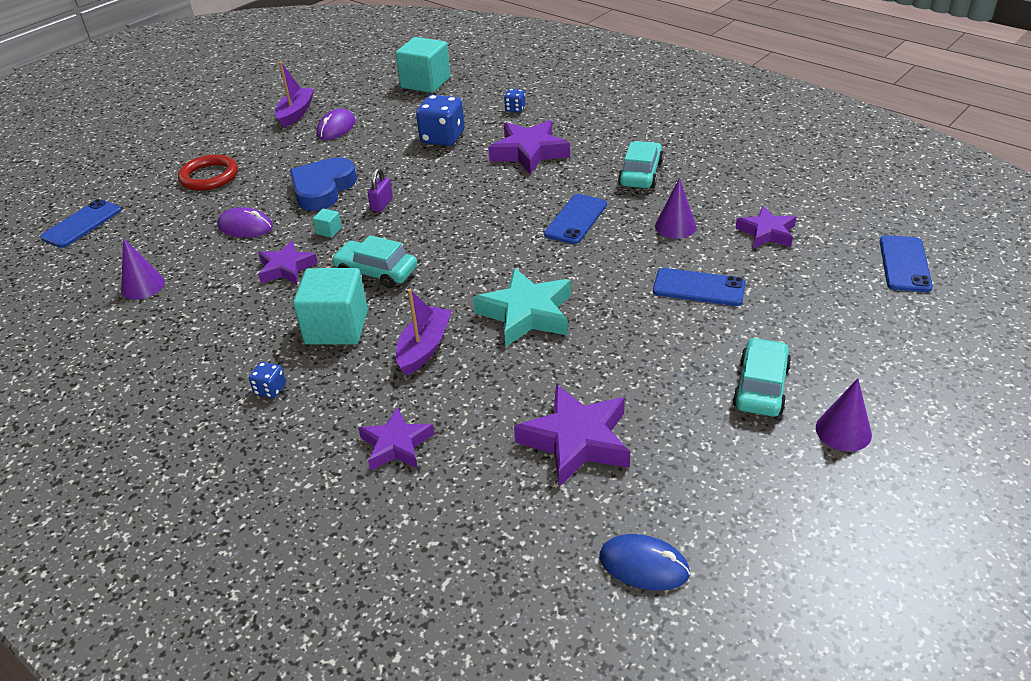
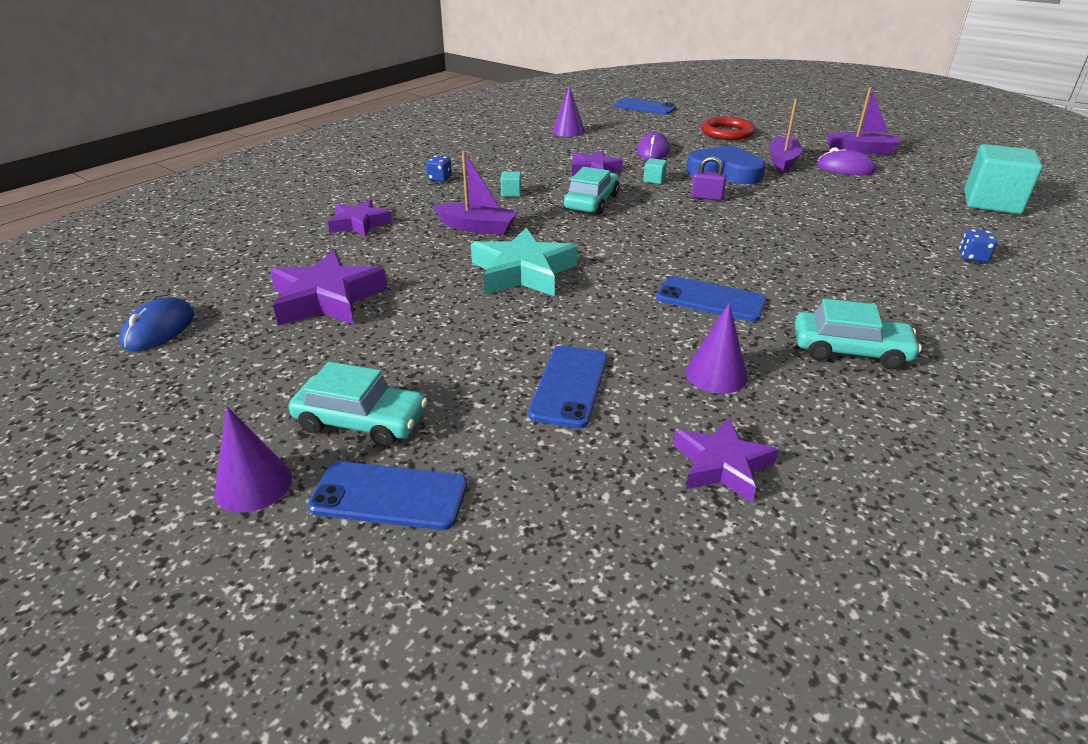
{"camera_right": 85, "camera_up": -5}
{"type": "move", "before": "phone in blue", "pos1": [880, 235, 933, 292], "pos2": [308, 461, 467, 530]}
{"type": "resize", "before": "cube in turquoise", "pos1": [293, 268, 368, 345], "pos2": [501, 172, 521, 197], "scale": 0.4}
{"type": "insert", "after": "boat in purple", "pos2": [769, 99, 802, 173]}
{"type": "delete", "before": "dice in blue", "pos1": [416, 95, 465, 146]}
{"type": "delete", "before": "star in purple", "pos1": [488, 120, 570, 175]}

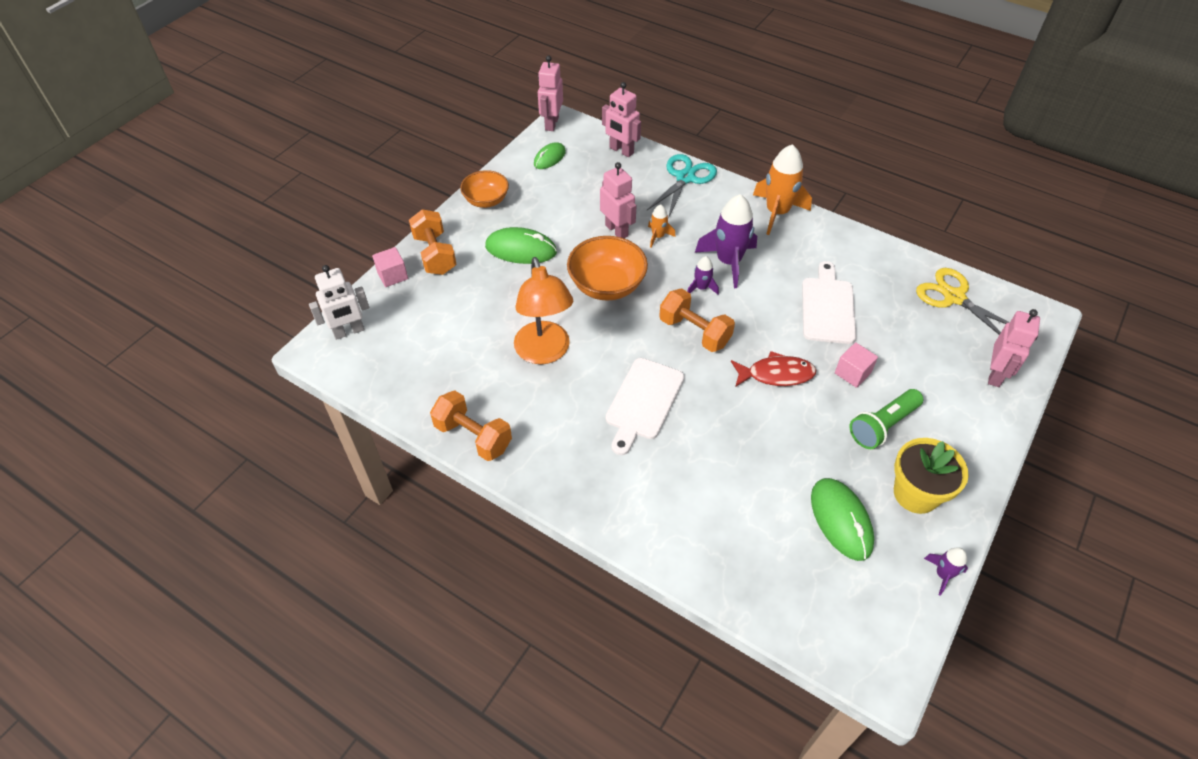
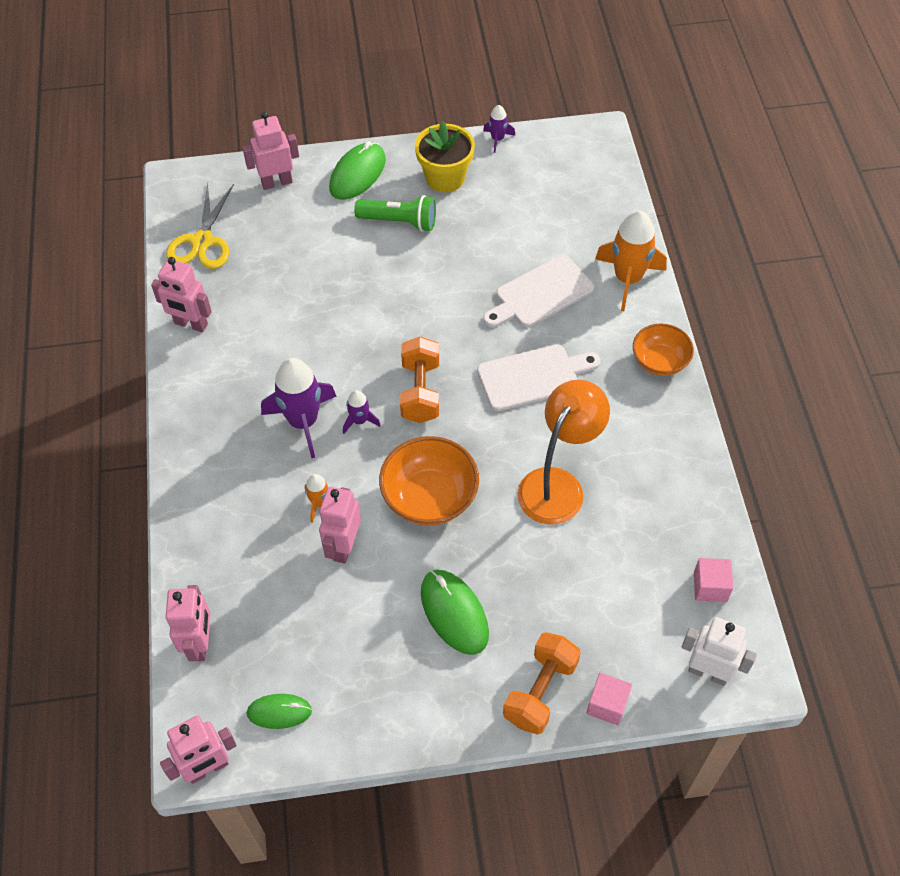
{"camera_right": -130, "camera_up": 5}
{"type": "insert", "after": "robot in pink", "pos2": [151, 257, 212, 332]}
{"type": "move", "before": "mouse in green", "pos1": [811, 478, 874, 561], "pos2": [329, 141, 386, 200]}
{"type": "move", "before": "cutting board in white", "pos1": [802, 261, 856, 344], "pos2": [483, 255, 594, 327]}
{"type": "move", "before": "rocket in orange", "pos1": [753, 144, 812, 235], "pos2": [595, 211, 667, 311]}
{"type": "move", "before": "bowl in orange", "pos1": [460, 170, 509, 208], "pos2": [633, 323, 694, 376]}
{"type": "move", "before": "cube in pink", "pos1": [835, 342, 878, 388], "pos2": [694, 558, 733, 602]}
{"type": "delete", "before": "dumbbell in orange", "pos1": [430, 391, 512, 461]}
{"type": "delete", "before": "scissors in turquoise", "pos1": [647, 154, 717, 219]}
{"type": "delete", "before": "fish in red", "pos1": [731, 351, 816, 387]}

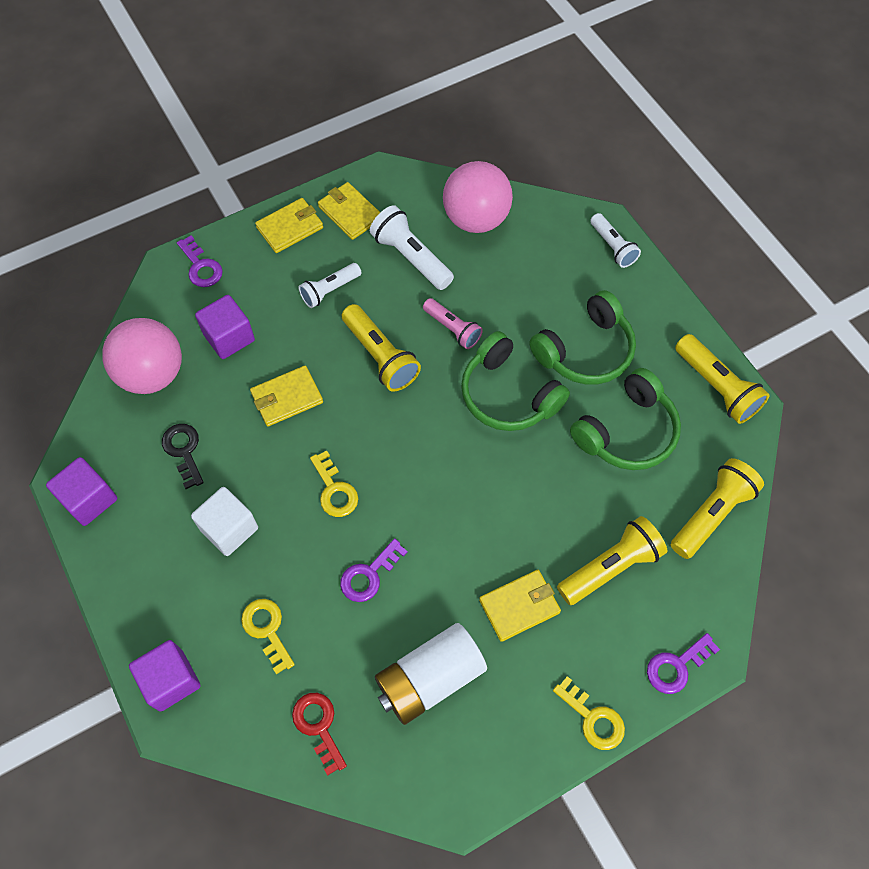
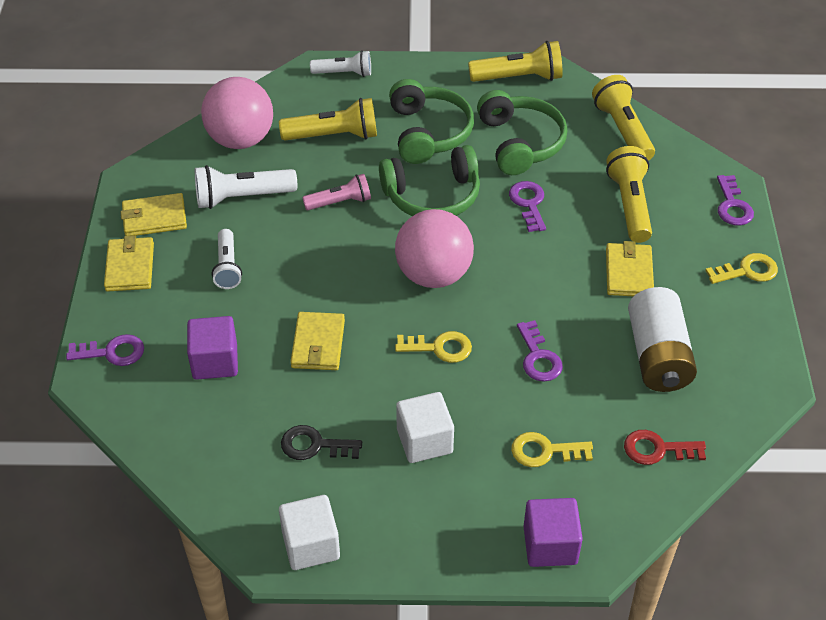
{"camera_right": -60, "camera_up": -15}
{"type": "move", "before": "flashlight in yellow", "pos1": [342, 304, 421, 392], "pos2": [279, 98, 377, 141]}
{"type": "recolor", "before": "cube in purple", "after": "cube in white", "pos1": [46, 457, 117, 526], "pos2": [279, 495, 340, 570]}
{"type": "move", "before": "ball in pink", "pos1": [102, 318, 182, 394], "pos2": [395, 209, 474, 288]}
{"type": "insert", "after": "key in purple", "pos2": [509, 181, 546, 232]}

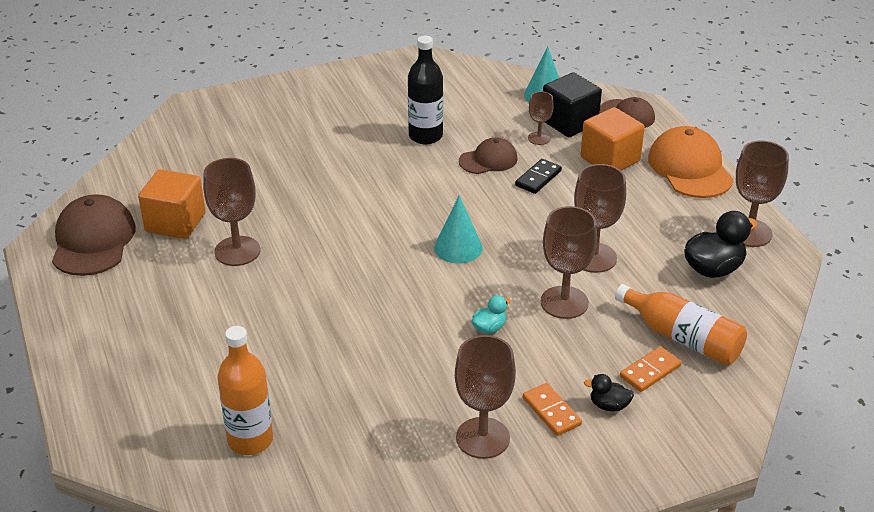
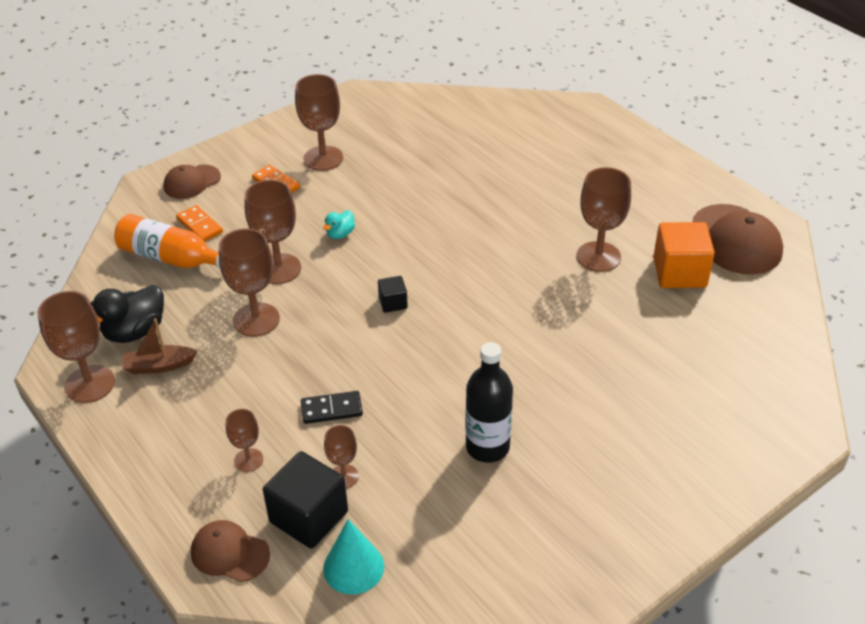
{"camera_right": 165, "camera_up": 5}
{"type": "insert", "after": "boat in brown", "pos2": [123, 319, 197, 374]}
{"type": "move", "before": "cap in brown", "pos1": [459, 137, 518, 174], "pos2": [163, 165, 221, 199]}
{"type": "rotate", "before": "domino in orange", "pos1": [620, 346, 682, 392], "pos2": [176, 205, 223, 242], "turn": -75}
{"type": "replace", "before": "cube in orange", "after": "goblet in brown", "pos1": [581, 107, 645, 170], "pos2": [226, 409, 263, 472]}
{"type": "rotate", "before": "domino in black", "pos1": [515, 159, 562, 194], "pos2": [301, 391, 363, 424], "turn": 60}
{"type": "replace", "before": "cone in turquoise", "after": "cube in black", "pos1": [434, 195, 483, 264], "pos2": [378, 276, 408, 313]}
{"type": "delete", "before": "bottle in orange", "pos1": [217, 326, 273, 455]}
{"type": "delete", "before": "duck in black", "pos1": [584, 374, 634, 412]}
{"type": "delete", "before": "cap in orange", "pos1": [648, 126, 734, 198]}

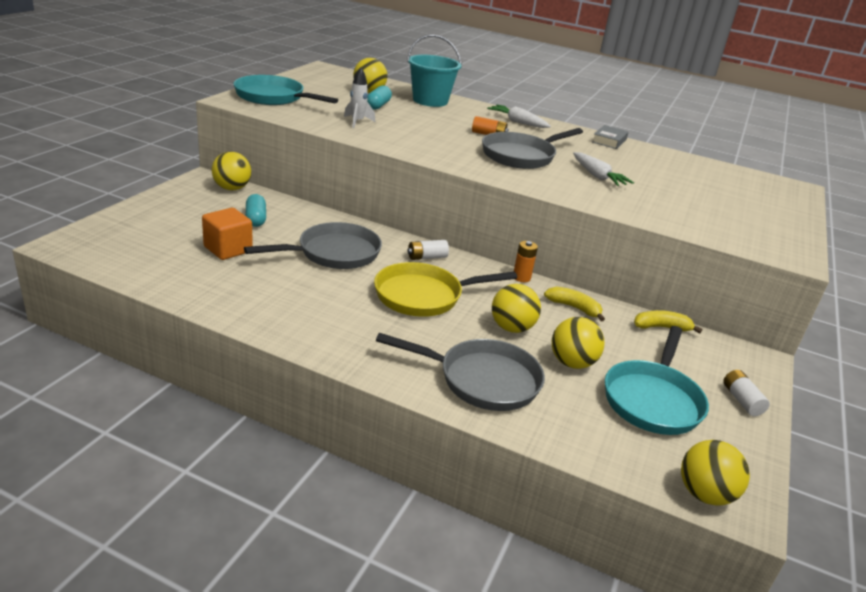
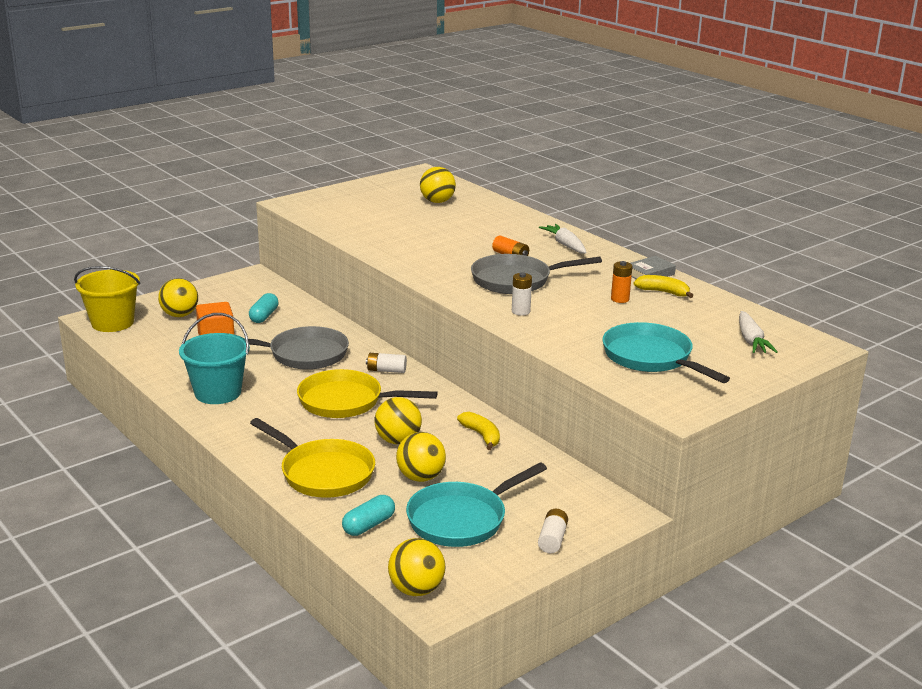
{"camera_right": 30, "camera_up": -5}
{"type": "insert", "after": "bucket in yellow", "pos2": [74, 266, 140, 332]}
{"type": "move", "before": "ball in yellow", "pos1": [212, 152, 251, 190], "pos2": [158, 278, 198, 317]}
{"type": "move", "before": "bucket in turquoise", "pos1": [407, 34, 462, 107], "pos2": [179, 313, 250, 404]}
{"type": "recolor", "before": "pan in grey", "after": "pan in yellow", "pos1": [376, 333, 545, 411], "pos2": [250, 418, 375, 498]}
{"type": "move", "before": "capsule in turquoise", "pos1": [367, 85, 392, 110], "pos2": [342, 495, 395, 536]}
{"type": "insert", "after": "battery in white", "pos2": [512, 272, 532, 315]}
{"type": "move", "before": "pan in turquoise", "pos1": [233, 75, 338, 105], "pos2": [602, 322, 730, 383]}
{"type": "move", "before": "battery in orange", "pos1": [514, 241, 538, 282], "pos2": [611, 261, 632, 303]}
{"type": "move", "before": "banana in yellow", "pos1": [634, 310, 702, 333], "pos2": [634, 275, 694, 298]}
{"type": "move", "before": "carrot in white", "pos1": [573, 152, 634, 186], "pos2": [739, 311, 778, 353]}
{"type": "delete", "before": "rocket in white", "pos1": [344, 68, 375, 128]}

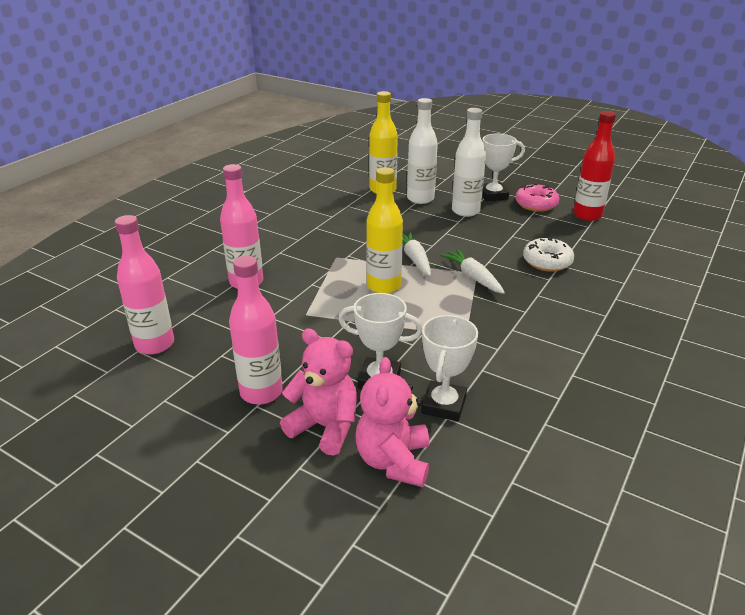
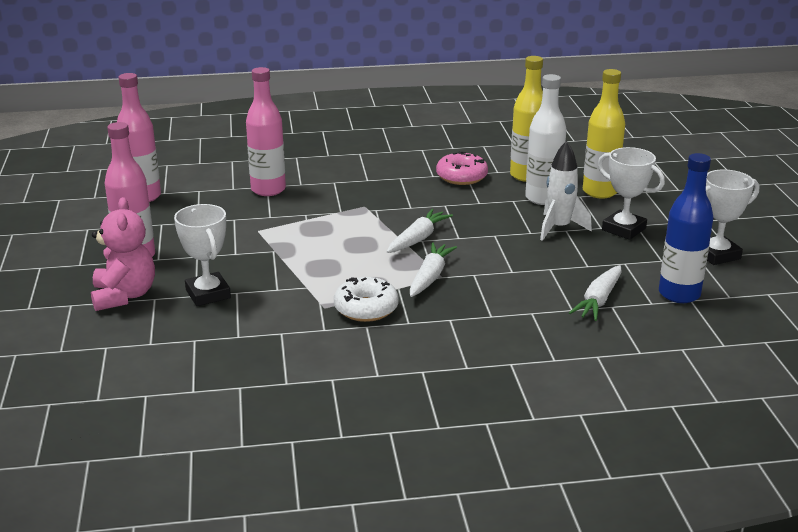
{"camera_right": 50, "camera_up": -5}
{"type": "move", "before": "donut in white", "pos1": [523, 237, 574, 272], "pos2": [334, 277, 399, 322]}
{"type": "move", "before": "donut in pink", "pos1": [515, 184, 559, 212], "pos2": [436, 151, 488, 185]}
{"type": "replace", "before": "bottle in white", "after": "rocket in white", "pos1": [452, 108, 486, 217], "pos2": [540, 141, 592, 241]}
{"type": "insert", "after": "carrot in white", "pos2": [569, 265, 622, 321]}
{"type": "move", "before": "bottle in yellow", "pos1": [366, 167, 403, 294], "pos2": [583, 69, 625, 199]}
{"type": "recolor", "before": "bottle in red", "after": "bottle in blue", "pos1": [573, 111, 616, 221], "pos2": [659, 153, 713, 303]}
{"type": "move", "before": "trophy in white", "pos1": [421, 315, 478, 421], "pos2": [706, 169, 759, 265]}
{"type": "delete", "before": "teddy bear in pink", "pos1": [355, 357, 429, 487]}

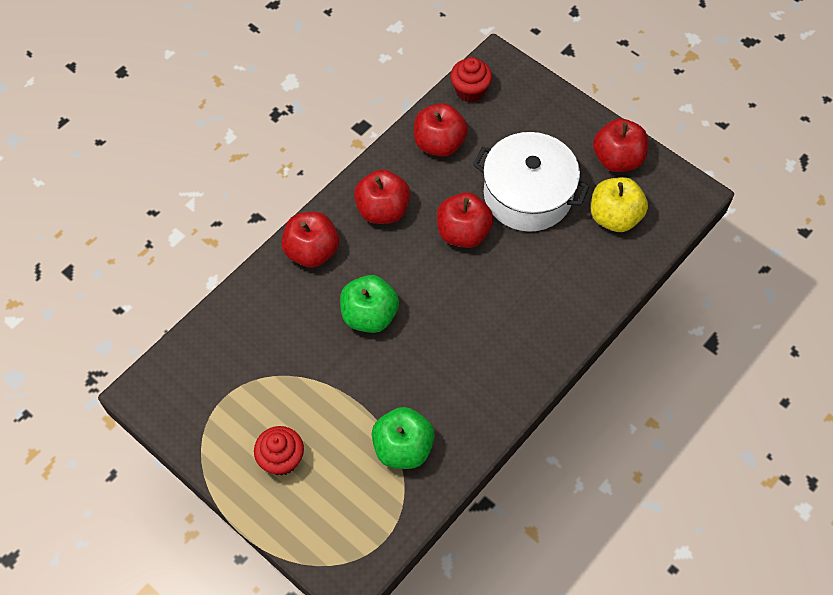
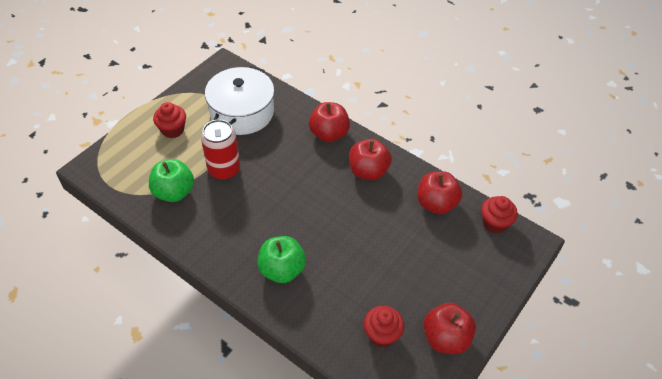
{"camera_right": 85, "camera_up": -10}
{"type": "insert", "after": "can in red", "pos2": [201, 119, 240, 180]}
{"type": "move", "before": "pot in white", "pos1": [473, 132, 590, 232], "pos2": [205, 66, 274, 135]}
{"type": "move", "before": "apple in green", "pos1": [340, 275, 399, 333], "pos2": [257, 236, 306, 283]}
{"type": "replace", "before": "apple in yellow", "after": "cupcake in red", "pos1": [591, 177, 648, 232], "pos2": [363, 306, 404, 347]}
{"type": "delete", "before": "apple in red", "pos1": [437, 192, 494, 248]}

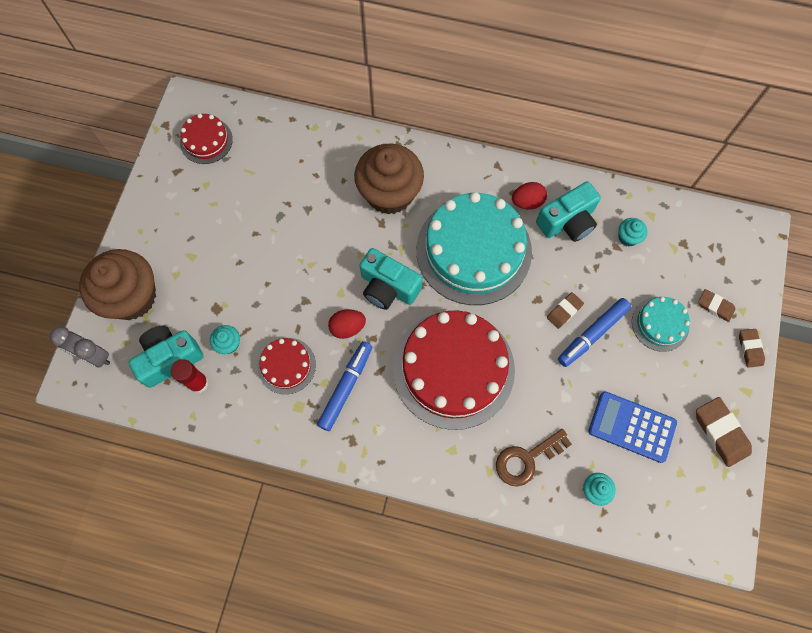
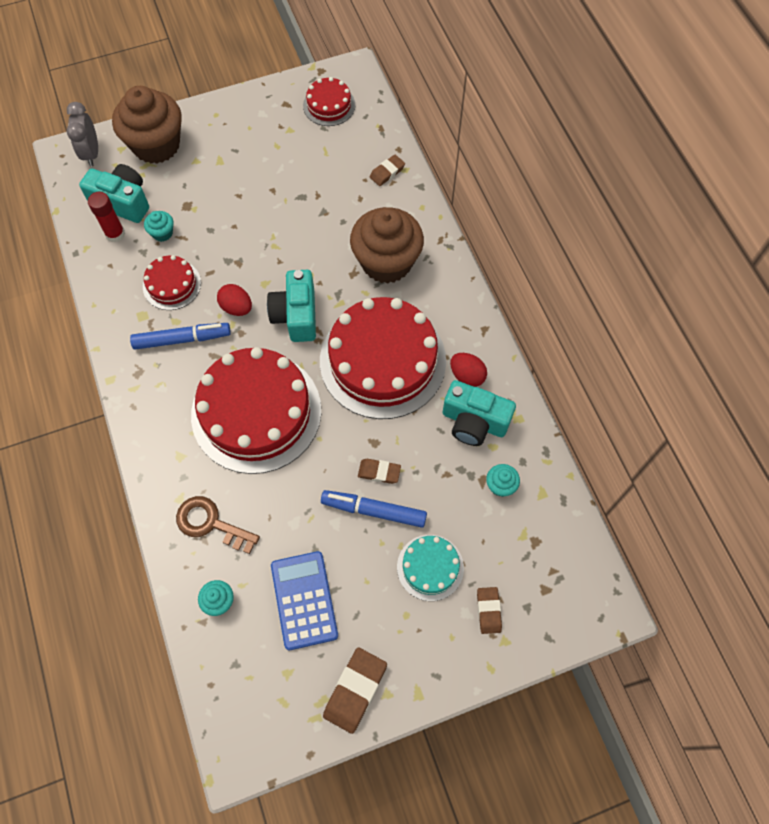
{"camera_right": 55, "camera_up": -5}
{"type": "recolor", "before": "cake in turquoise", "after": "cake in red", "pos1": [416, 192, 532, 305], "pos2": [320, 297, 446, 419]}
{"type": "move", "before": "eraser in brown", "pos1": [739, 329, 765, 368], "pos2": [370, 155, 405, 186]}

